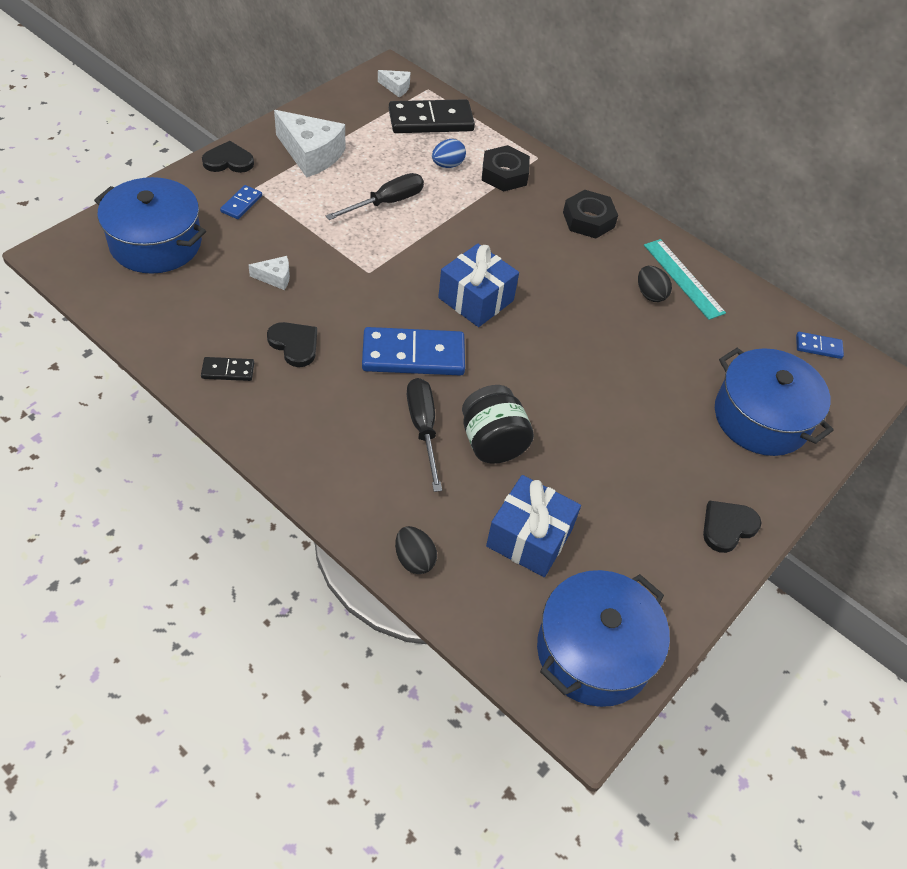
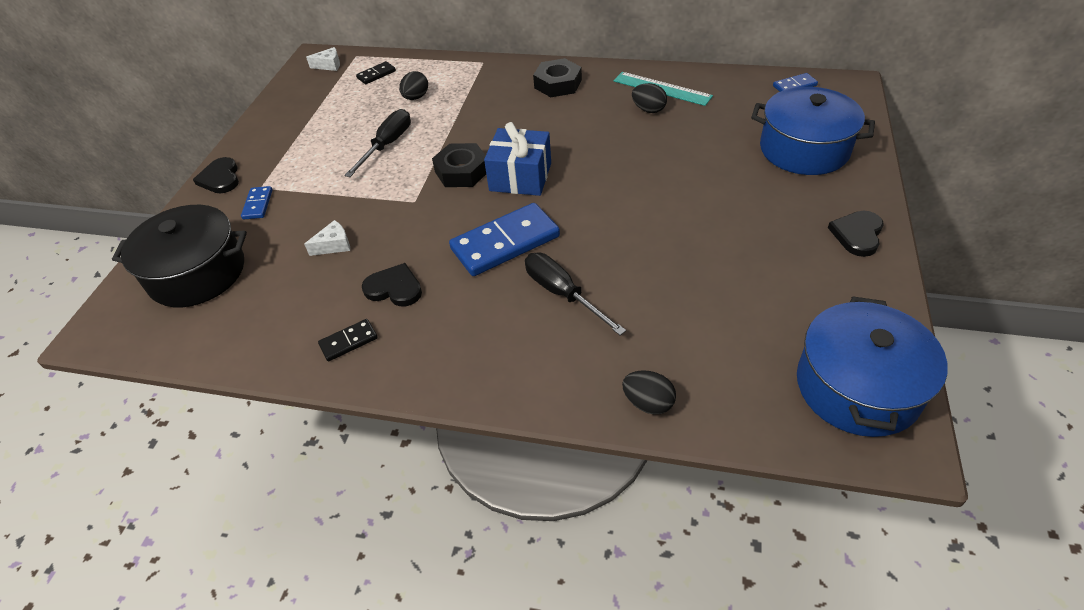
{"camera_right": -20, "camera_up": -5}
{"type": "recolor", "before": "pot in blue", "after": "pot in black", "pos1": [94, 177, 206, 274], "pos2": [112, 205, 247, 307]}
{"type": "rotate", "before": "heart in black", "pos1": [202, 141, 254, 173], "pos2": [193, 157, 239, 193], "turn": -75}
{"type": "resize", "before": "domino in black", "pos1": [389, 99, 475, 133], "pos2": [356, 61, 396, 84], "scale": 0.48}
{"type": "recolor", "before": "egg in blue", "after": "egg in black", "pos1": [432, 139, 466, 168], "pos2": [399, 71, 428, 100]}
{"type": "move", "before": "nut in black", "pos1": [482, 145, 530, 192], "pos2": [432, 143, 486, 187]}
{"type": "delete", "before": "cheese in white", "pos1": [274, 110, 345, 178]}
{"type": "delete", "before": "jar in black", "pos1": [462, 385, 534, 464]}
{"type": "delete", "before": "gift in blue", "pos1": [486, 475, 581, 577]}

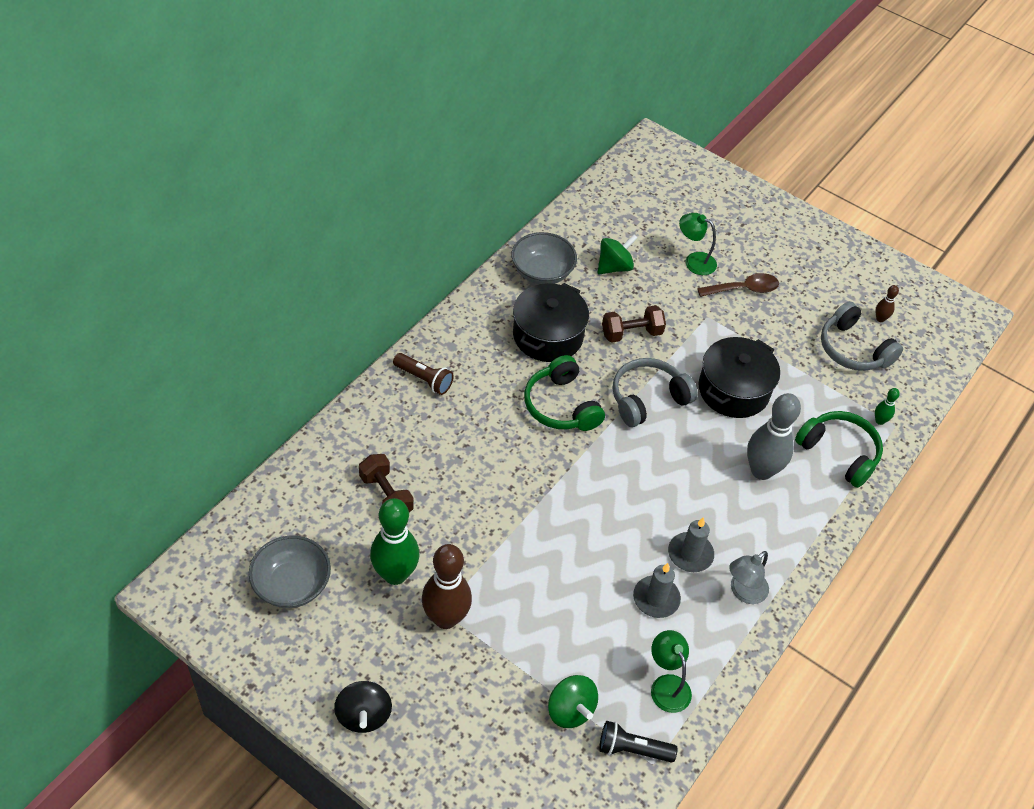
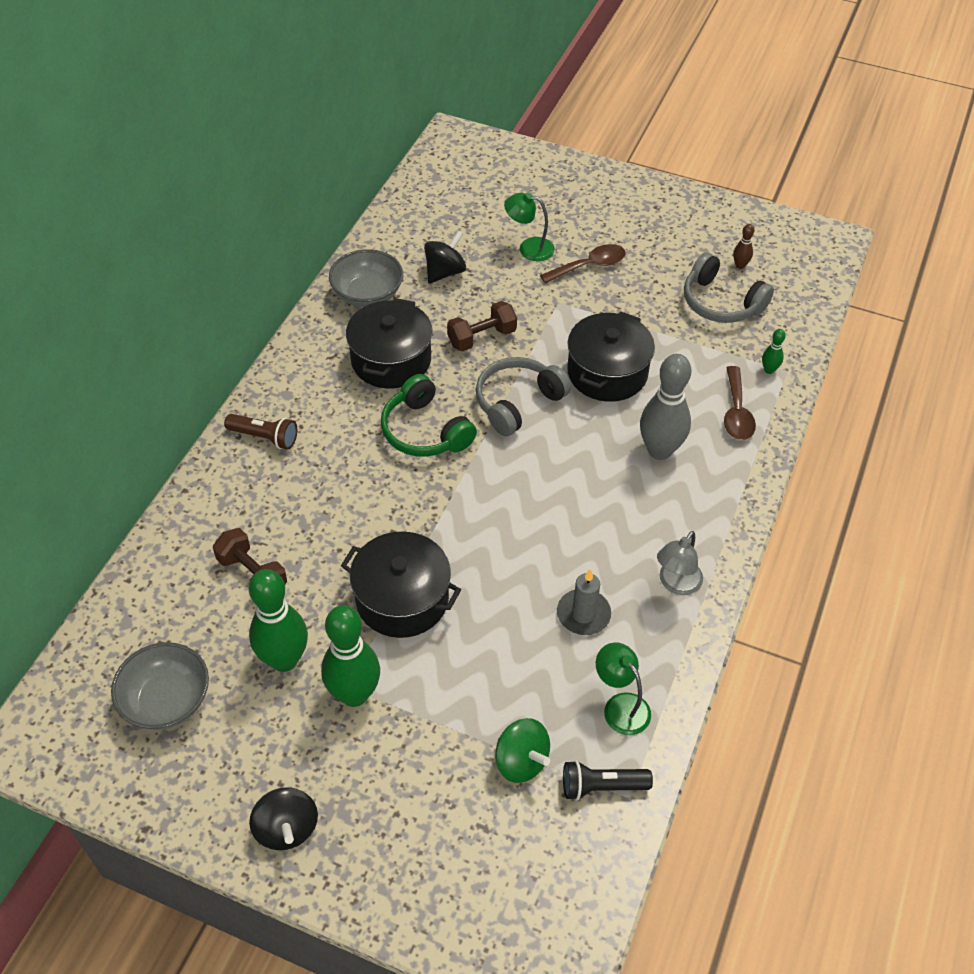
{"camera_right": -10, "camera_up": 0}
{"type": "recolor", "before": "bowling pin in brown", "after": "bowling pin in green", "pos1": [422, 544, 472, 629], "pos2": [321, 605, 380, 707]}
{"type": "insert", "after": "pot in black", "pos2": [341, 531, 461, 638]}
{"type": "recolor", "before": "spinning top in green", "after": "spinning top in black", "pos1": [597, 234, 637, 275], "pos2": [424, 231, 466, 283]}
{"type": "replace", "before": "headphones in green", "after": "spoon in brown", "pos1": [795, 411, 883, 488], "pos2": [724, 366, 756, 440]}
{"type": "delete", "before": "candle in grey", "pos1": [668, 517, 714, 572]}

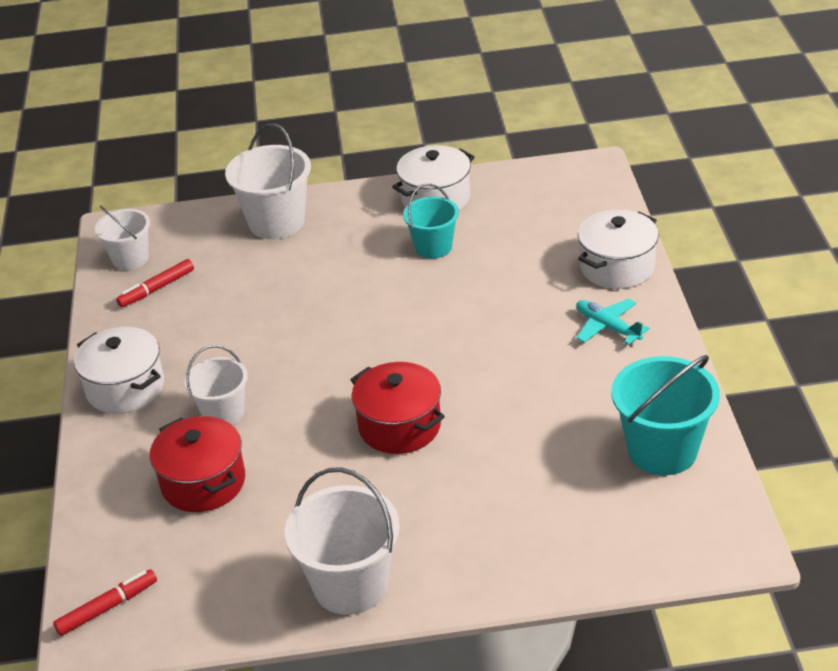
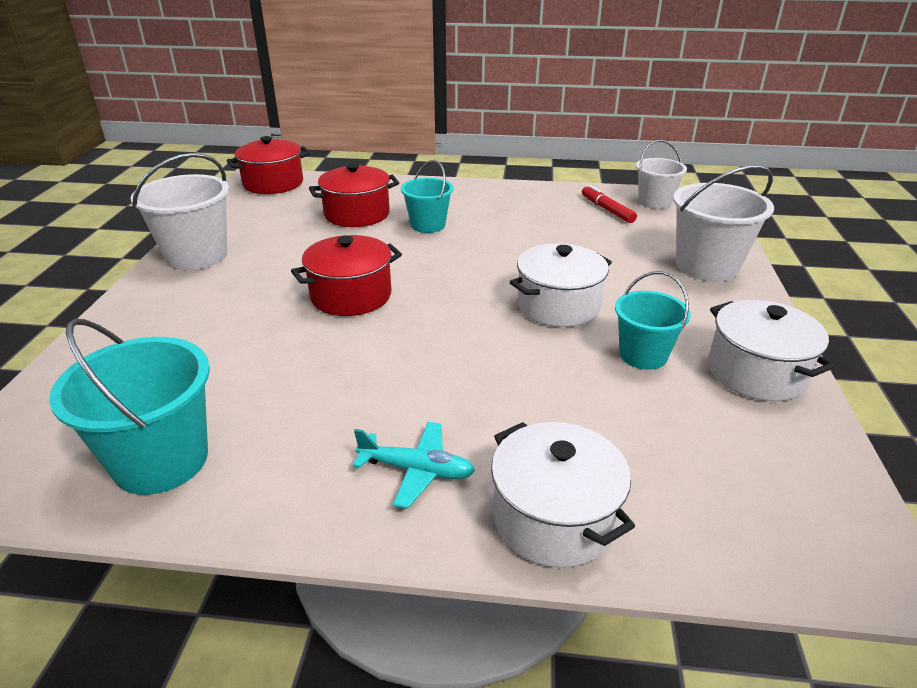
{"camera_right": 100, "camera_up": -5}
{"type": "replace", "before": "marker in red", "after": "pot in red", "pos1": [53, 569, 157, 636], "pos2": [227, 136, 310, 194]}
{"type": "rotate", "before": "plane in turquoise", "pos1": [576, 299, 649, 345], "pos2": [353, 422, 475, 509], "turn": 45}
{"type": "recolor", "before": "bucket in white", "after": "bucket in turquoise", "pos1": [185, 345, 248, 425], "pos2": [401, 160, 454, 233]}
{"type": "move", "before": "pot in white", "pos1": [74, 327, 164, 414], "pos2": [510, 243, 612, 327]}

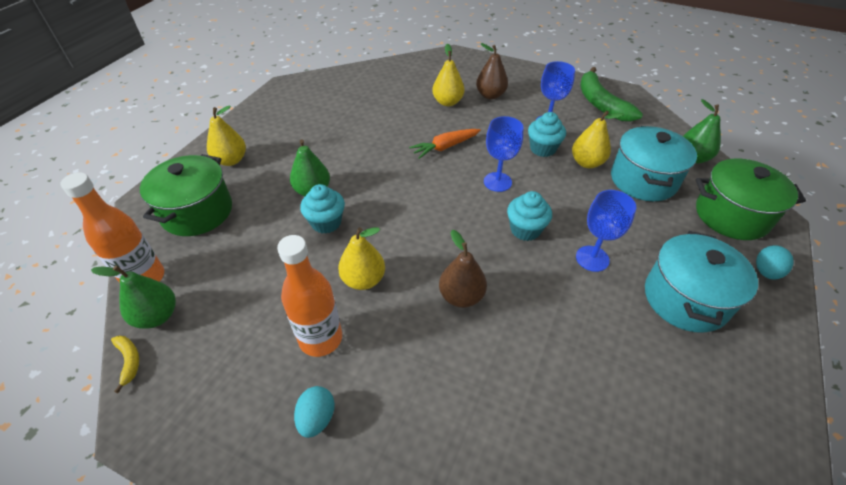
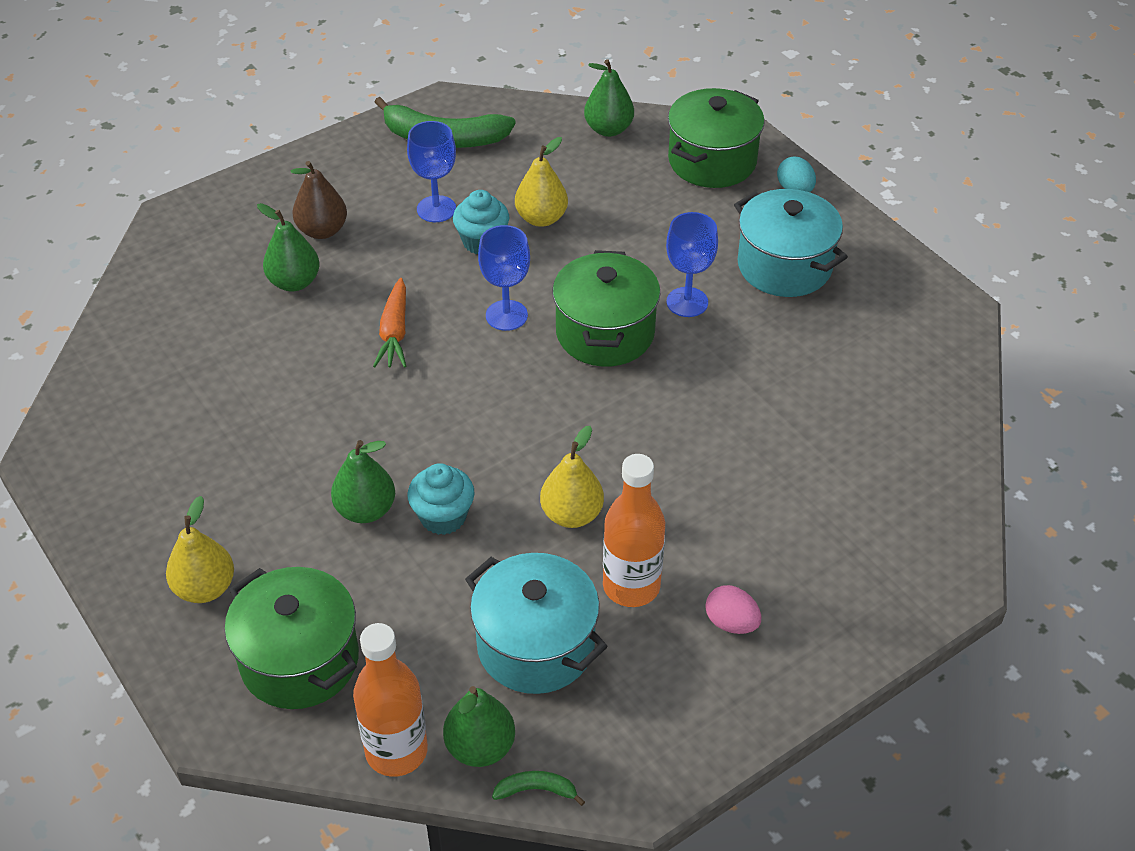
{"camera_right": -60, "camera_up": 0}
{"type": "recolor", "before": "pear in yellow", "after": "pear in green", "pos1": [432, 43, 464, 106], "pos2": [257, 203, 320, 291]}
{"type": "move", "before": "pot in turquoise", "pos1": [611, 126, 697, 201], "pos2": [465, 553, 608, 694]}
{"type": "recolor", "before": "banana in yellow", "after": "banana in green", "pos1": [111, 336, 139, 393], "pos2": [492, 771, 585, 806]}
{"type": "replace", "before": "cupcake in turquoise", "after": "pot in green", "pos1": [507, 191, 552, 241], "pos2": [552, 250, 660, 367]}
{"type": "recolor", "before": "egg in turquoise", "after": "egg in pink", "pos1": [294, 386, 335, 438], "pos2": [705, 585, 761, 634]}
{"type": "delete", "before": "pear in brown", "pos1": [439, 230, 487, 308]}

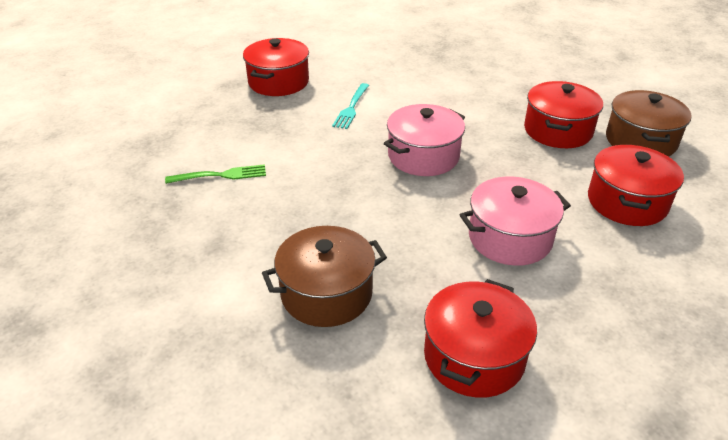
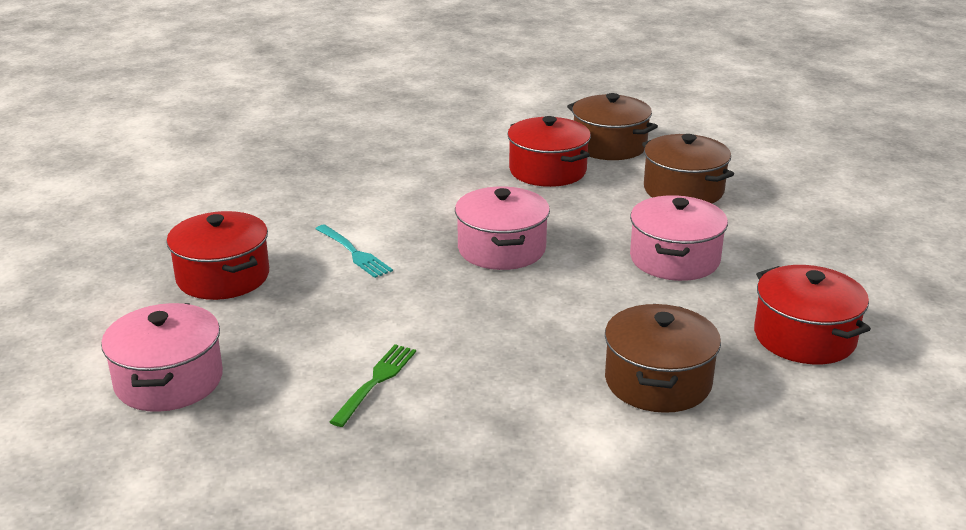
{"camera_right": -55, "camera_up": -10}
{"type": "insert", "after": "pot in pink", "pos2": [101, 303, 223, 412]}
{"type": "recolor", "before": "pot in red", "after": "pot in brown", "pos1": [588, 144, 684, 226], "pos2": [642, 134, 734, 204]}

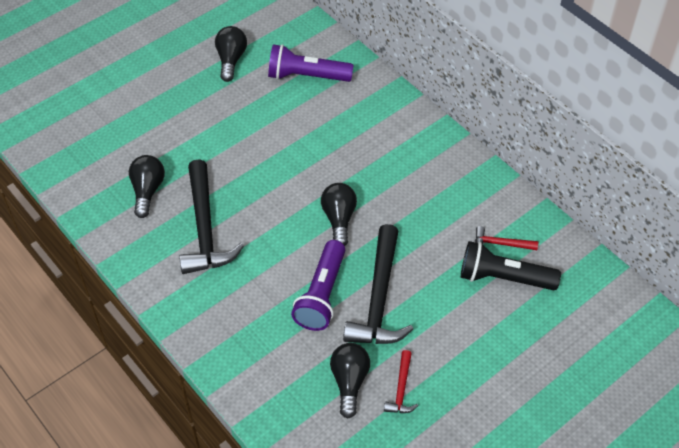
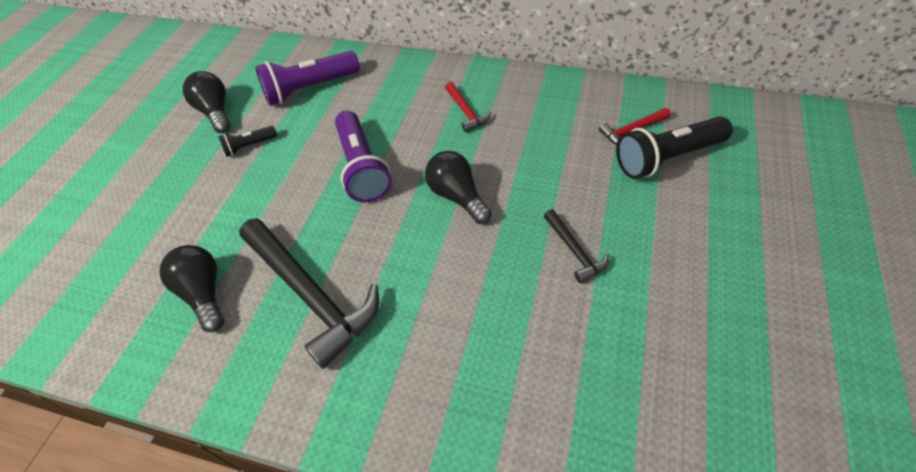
{"camera_right": -30, "camera_up": 0}
{"type": "insert", "after": "flashlight in black", "pos2": [218, 126, 277, 157]}
{"type": "move", "before": "flashlight in purple", "pos1": [291, 240, 345, 331], "pos2": [335, 111, 392, 202]}
{"type": "move", "before": "hammer in red", "pos1": [384, 350, 418, 413], "pos2": [445, 82, 491, 132]}
{"type": "resize", "before": "hammer in black", "pos1": [343, 224, 413, 344], "pos2": [544, 209, 609, 283], "scale": 0.47}
{"type": "delete", "before": "light bulb in black", "pos1": [330, 343, 370, 419]}

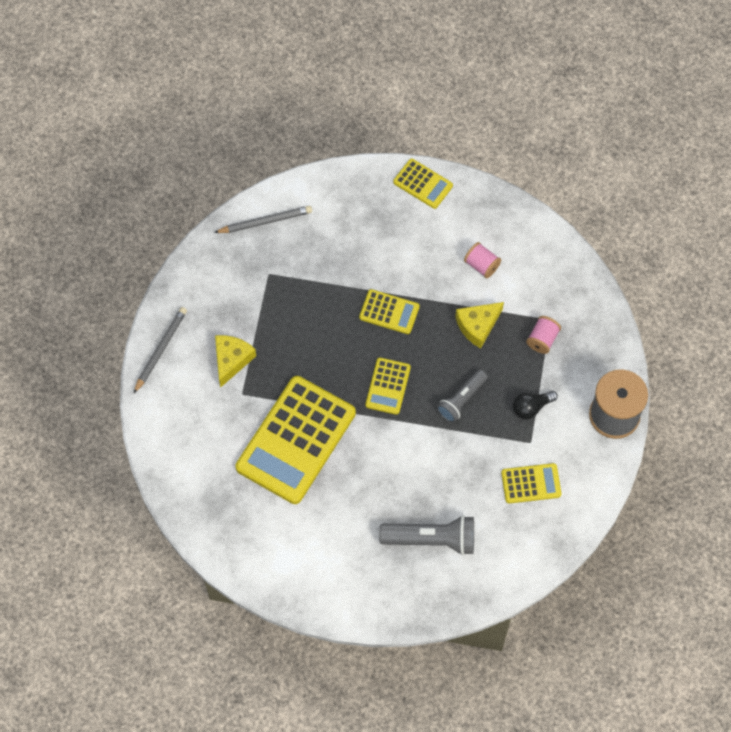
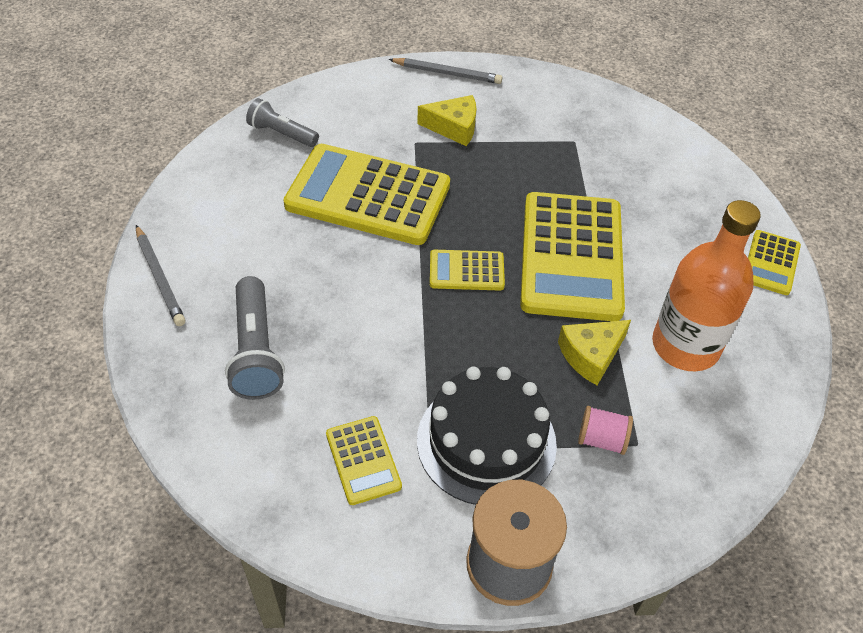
{"camera_right": 75, "camera_up": -15}
{"type": "move", "before": "pencil in grey", "pos1": [214, 206, 312, 233], "pos2": [136, 225, 186, 326]}
{"type": "move", "before": "flashlight in grey", "pos1": [437, 370, 488, 423], "pos2": [246, 98, 319, 147]}
{"type": "replace", "before": "light bulb in black", "after": "cake in black", "pos1": [513, 390, 558, 420], "pos2": [417, 366, 557, 505]}
{"type": "resize", "before": "calculator in yellow", "pos1": [359, 289, 420, 334], "pos2": [520, 192, 625, 321], "scale": 2.12}
{"type": "rotate", "before": "cheese in yellow", "pos1": [455, 302, 504, 349], "pos2": [558, 320, 631, 385], "turn": -75}
{"type": "replace", "before": "spool in pink", "after": "bottle in orange", "pos1": [464, 242, 501, 278], "pos2": [652, 200, 761, 371]}

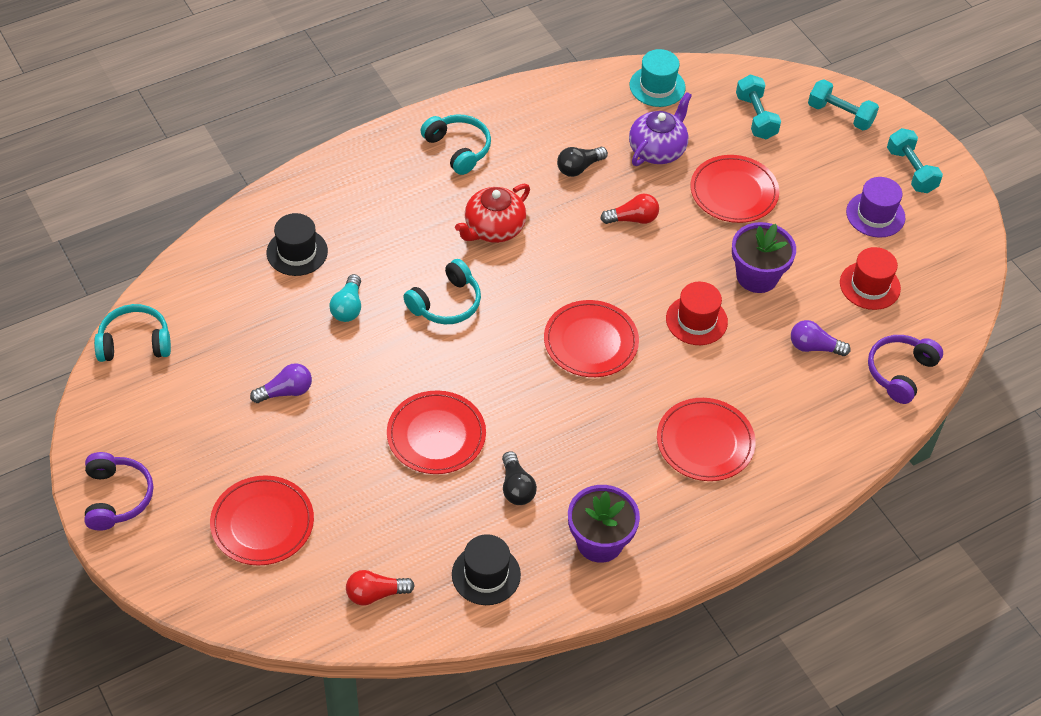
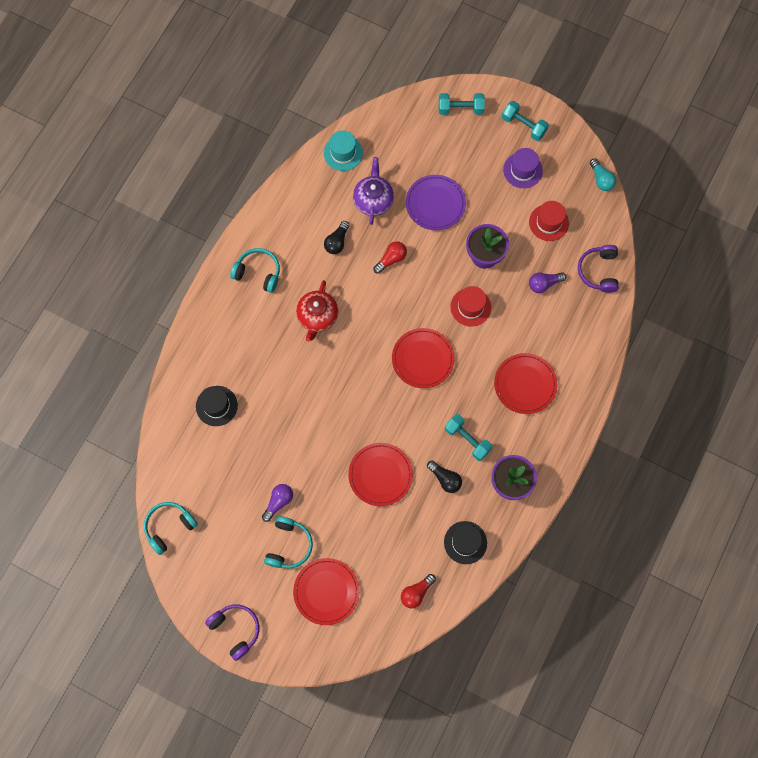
{"camera_right": -30, "camera_up": 20}
{"type": "move", "before": "headphones in turquoise", "pos1": [403, 259, 481, 324], "pos2": [264, 516, 313, 569]}
{"type": "recolor", "before": "plate in red", "after": "plate in purple", "pos1": [691, 155, 779, 223], "pos2": [406, 175, 466, 230]}
{"type": "move", "before": "dumbbell in turquoise", "pos1": [736, 75, 781, 139], "pos2": [445, 414, 493, 461]}
{"type": "move", "before": "light bulb in turquoise", "pos1": [329, 274, 361, 322], "pos2": [590, 158, 616, 191]}

